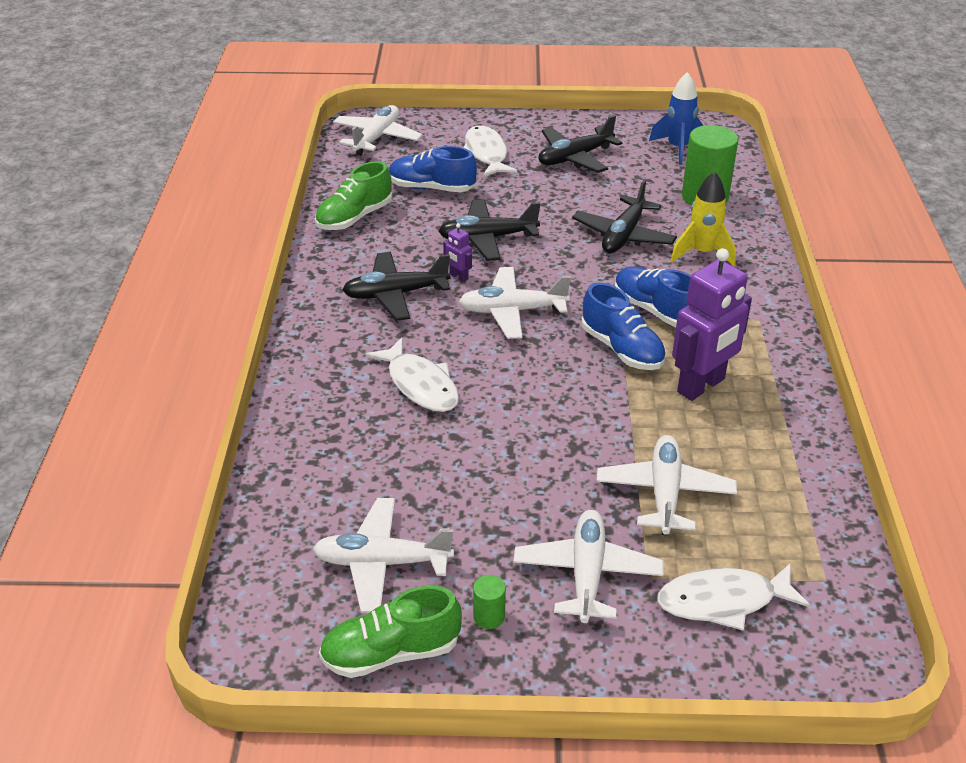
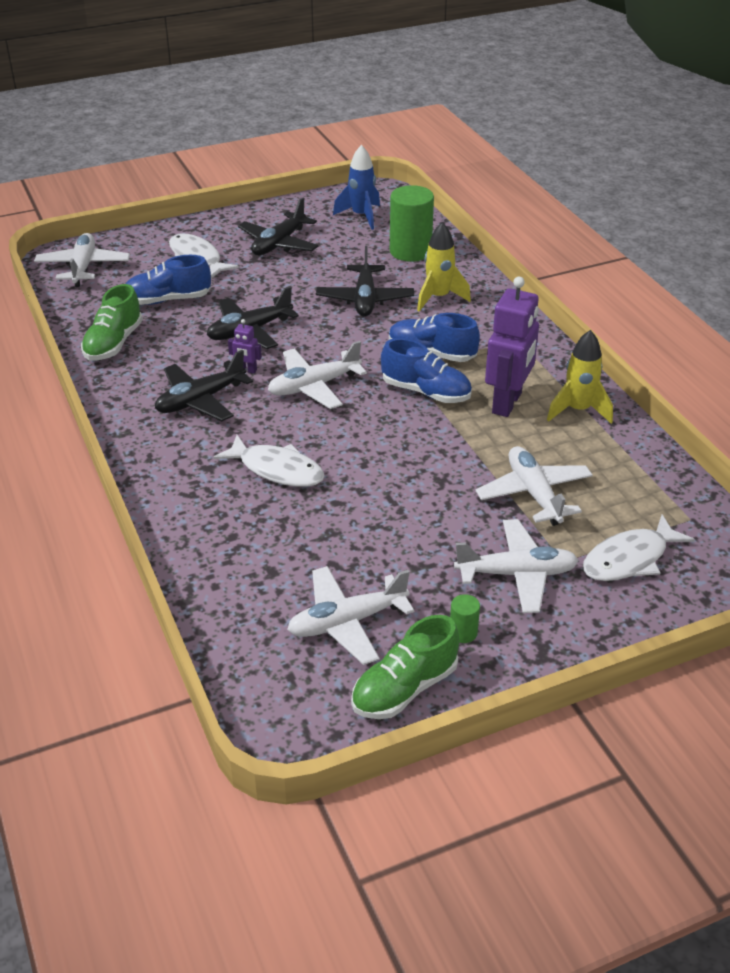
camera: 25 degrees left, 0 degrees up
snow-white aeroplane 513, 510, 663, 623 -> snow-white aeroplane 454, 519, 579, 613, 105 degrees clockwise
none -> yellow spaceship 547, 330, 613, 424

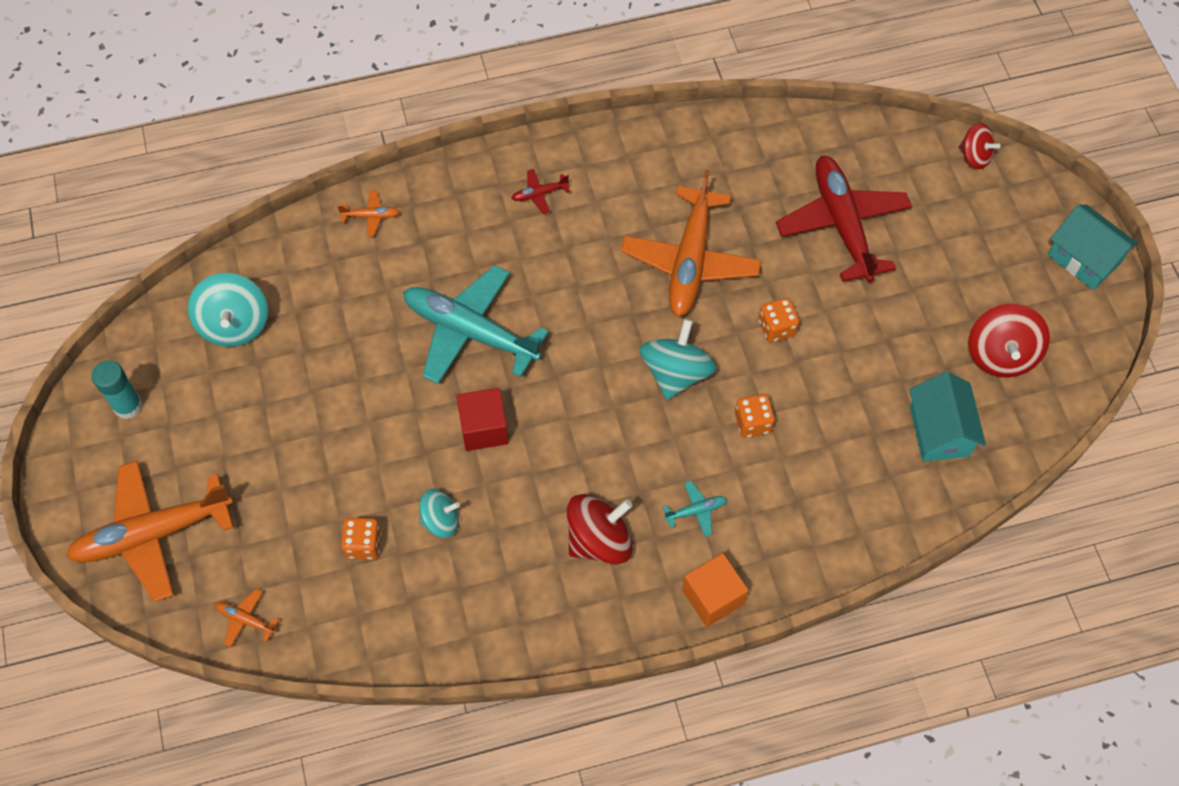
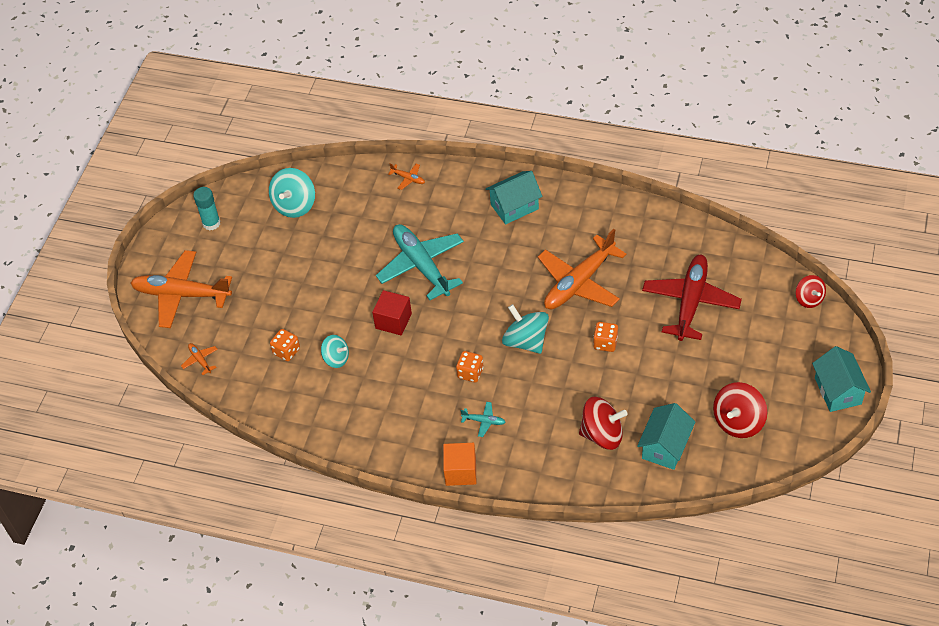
camera: 35 degrees right, 10 degrees down
crimson aeroplane 511, 169, 570, 214 -> aqua toy house 486, 171, 542, 224
aqua whirligig 640, 319, 717, 400 -> aqua whirligig 502, 304, 549, 354, 90 degrees counterclockwise
orange game die 735, 394, 775, 438 -> orange game die 456, 351, 483, 382, move
crimson whirligig 567, 494, 633, 565 -> crimson whirligig 579, 397, 628, 450, move

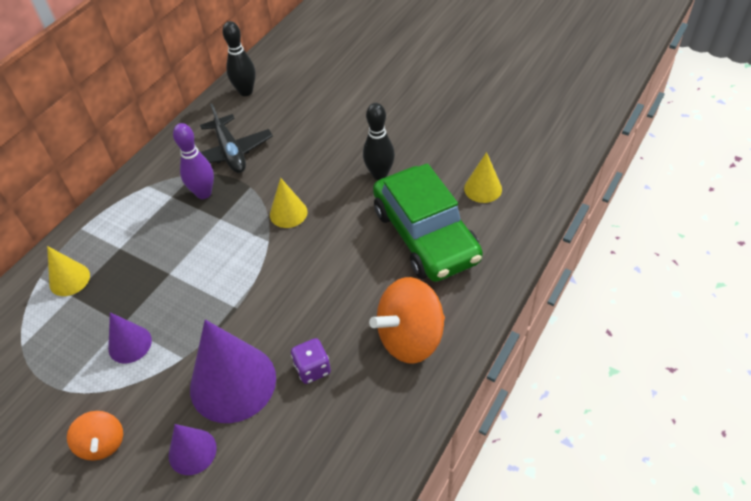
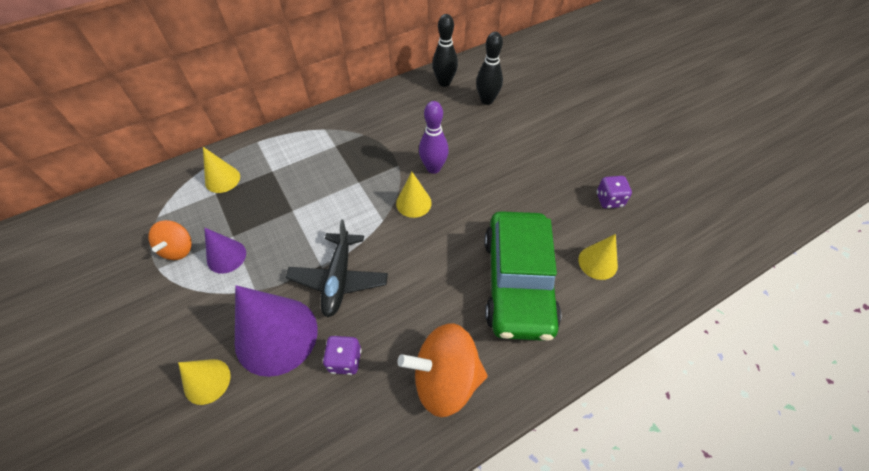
camera: 25 degrees right, 5 degrees up
black bowling pin 363, 103, 395, 180 -> black bowling pin 476, 32, 503, 105, move
black aeroplane 200, 104, 273, 173 -> black aeroplane 286, 219, 388, 318, move
royal purple bowling pin 173, 123, 214, 199 -> royal purple bowling pin 419, 101, 449, 174, move
orange whirligig 67, 411, 123, 461 -> orange whirligig 148, 220, 192, 260, move
royal purple cone shape 169, 424, 217, 475 -> yellow cone shape 178, 359, 231, 405
none -> royal purple game die 597, 176, 632, 208

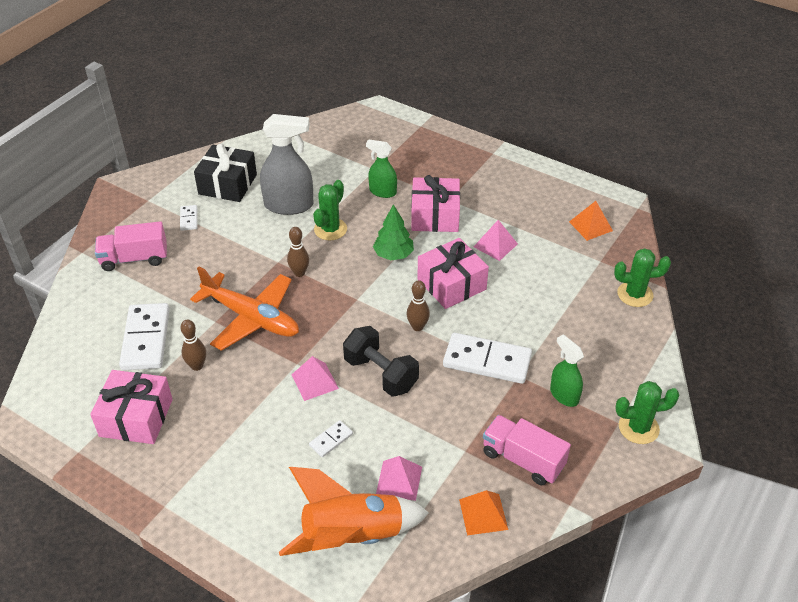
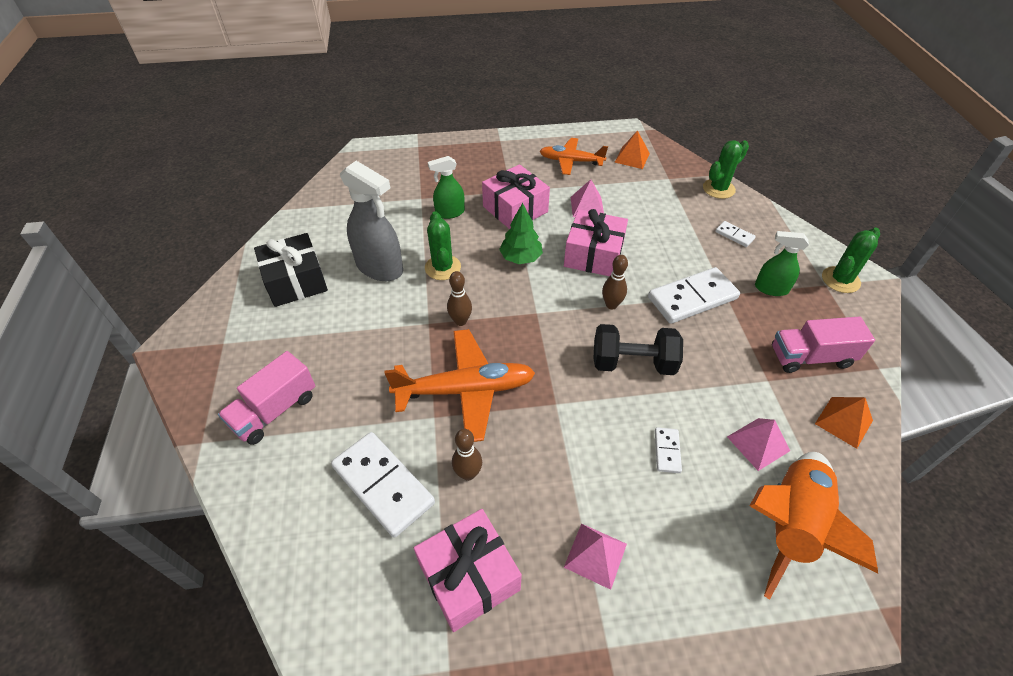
camera: 40 degrees left, 5 degrees up
grey spray bottle 260, 114, 314, 215 -> grey spray bottle 340, 161, 403, 281, 75 degrees clockwise
snow-white domino tile 180, 205, 197, 231 -> snow-white domino tile 715, 221, 756, 247, move
rose-pink pyramid 291, 356, 339, 401 -> rose-pink pyramid 564, 524, 627, 590, move
none -> orange aeroplane 540, 138, 608, 175

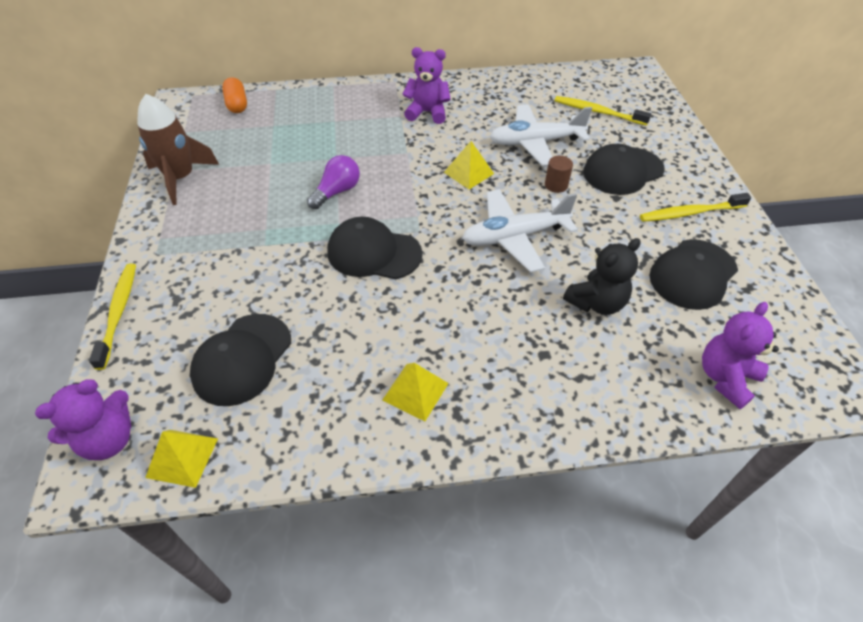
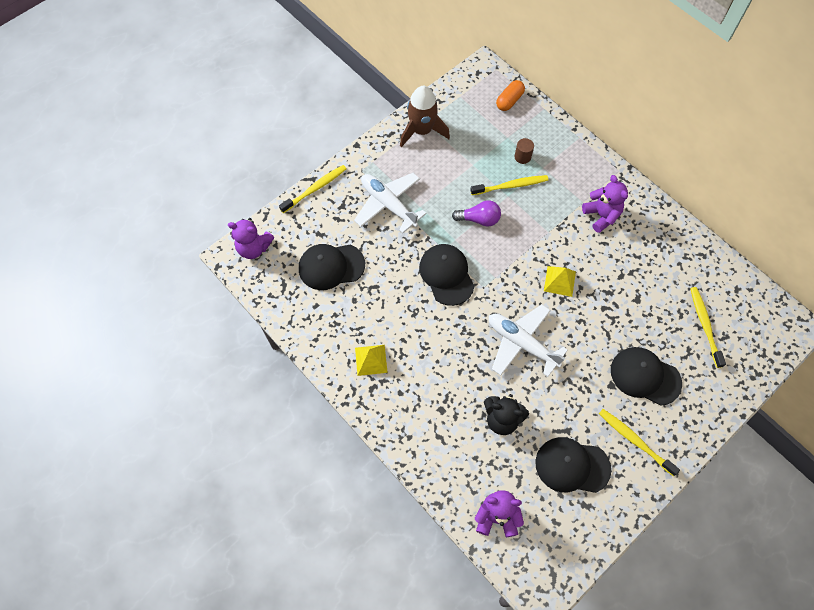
camera: 55 degrees right, 15 degrees up
snow-white aeroplane 489, 104, 592, 167 -> snow-white aeroplane 354, 173, 427, 233, move
brown cylinder shape 545, 156, 573, 193 -> brown cylinder shape 514, 138, 534, 164, move
yellow pyramid 145, 430, 218, 488 -> none
none -> yellow dental brush 470, 175, 549, 195

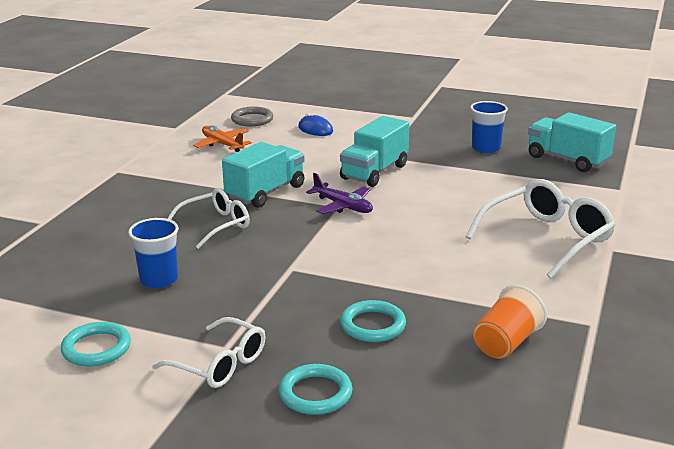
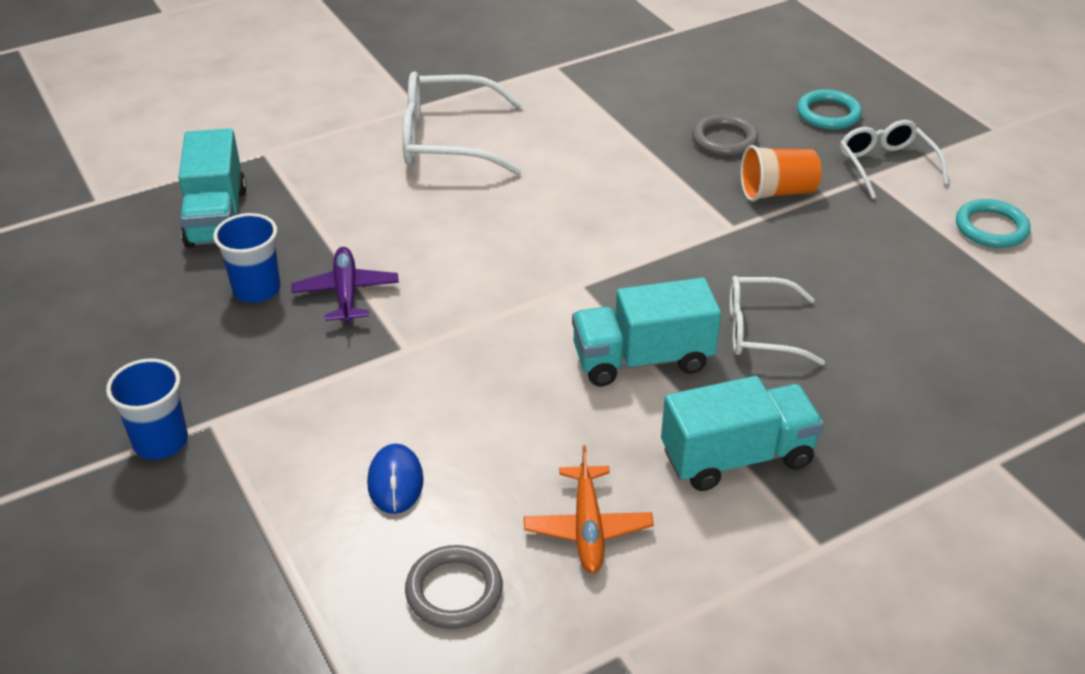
camera: 140 degrees left, 15 degrees up
aqua toy truck 340, 116, 409, 187 -> aqua toy truck 661, 376, 824, 491, move
royal purple aeroplane 306, 173, 373, 214 -> royal purple aeroplane 292, 247, 399, 324, move
cobalt tumbler 128, 218, 179, 288 -> cobalt tumbler 106, 358, 188, 460, move
orange tumbler 473, 285, 547, 359 -> orange tumbler 741, 145, 822, 202, move
aqua ring 340, 300, 406, 342 -> grey ring 692, 114, 758, 156

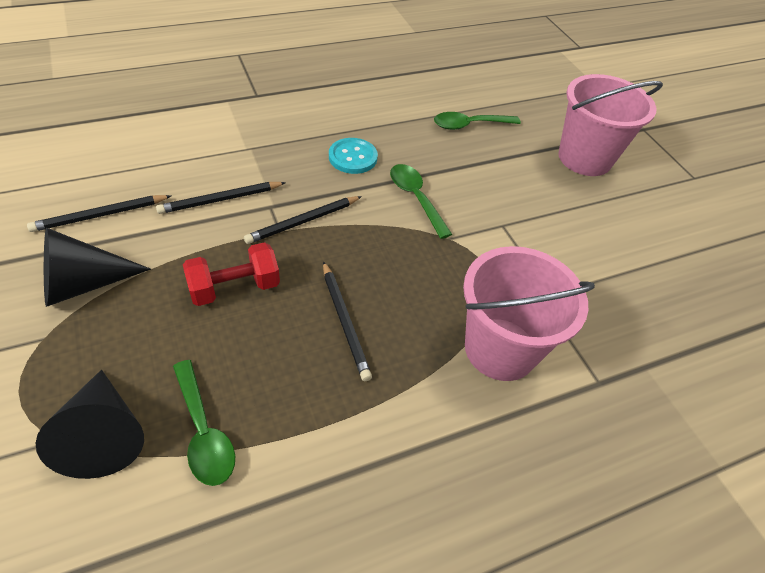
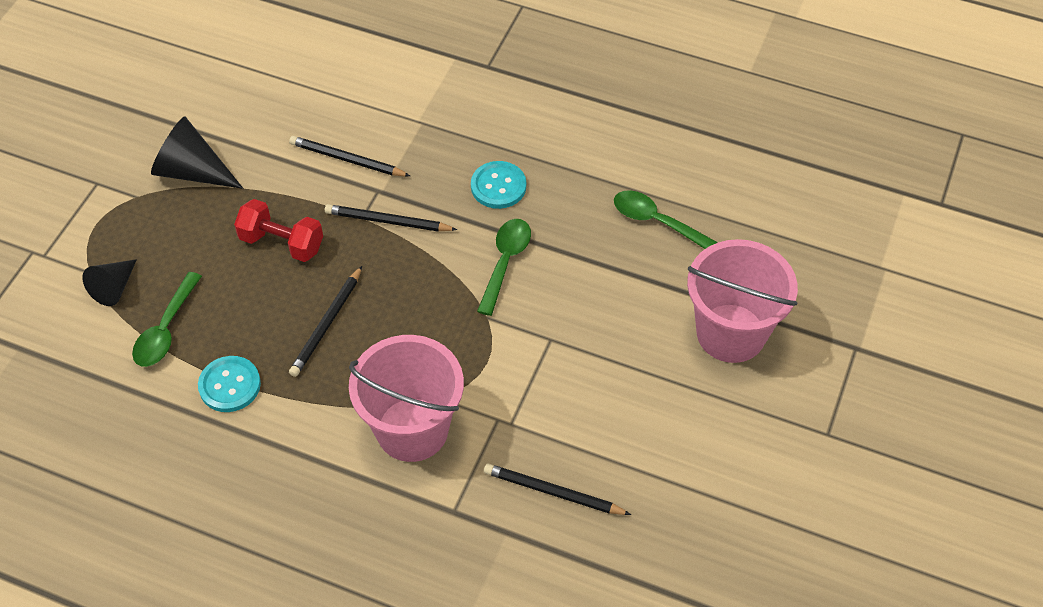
camera: 50 degrees right, 5 degrees up
black lead pencil 27, 195, 171, 232 -> black lead pencil 484, 464, 631, 515, move
black cone shape 35, 370, 144, 479 -> black cone shape 82, 259, 137, 306, x0.64
none -> aqua sewing button 198, 356, 261, 412

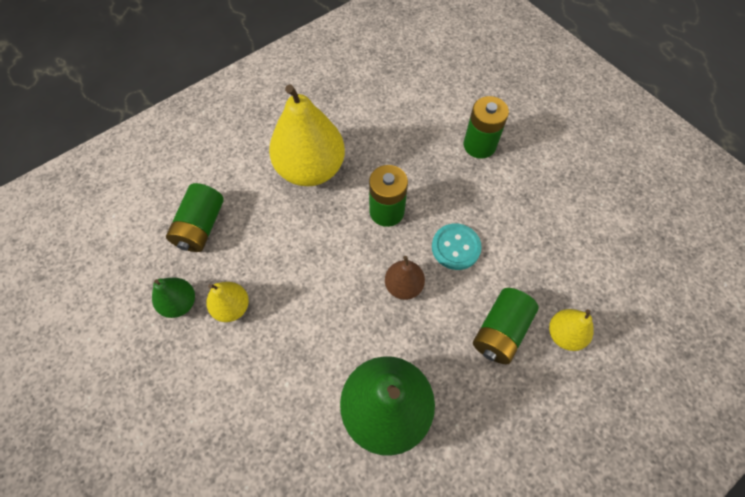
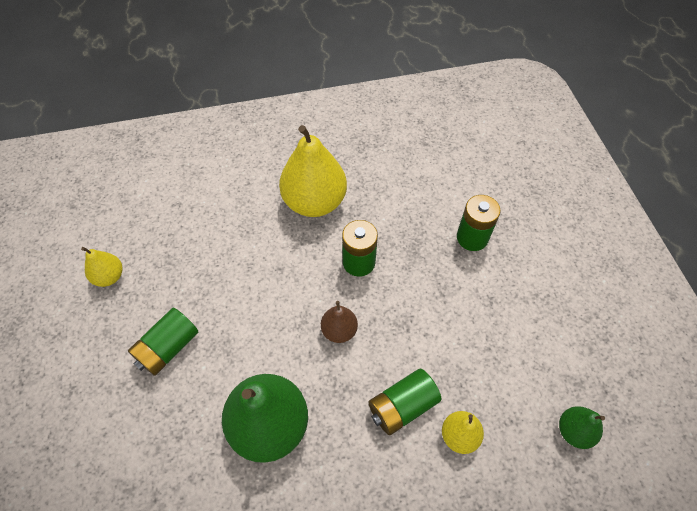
camera: 25 degrees right, 5 degrees down
leaf-green battery 166, 183, 224, 252 -> leaf-green battery 128, 308, 198, 376, move
aqua sewing button 432, 223, 482, 270 -> none
leaf-green pear 152, 278, 195, 318 -> leaf-green pear 559, 406, 605, 449, move
yellow pear 207, 282, 249, 322 -> yellow pear 81, 247, 122, 287, move

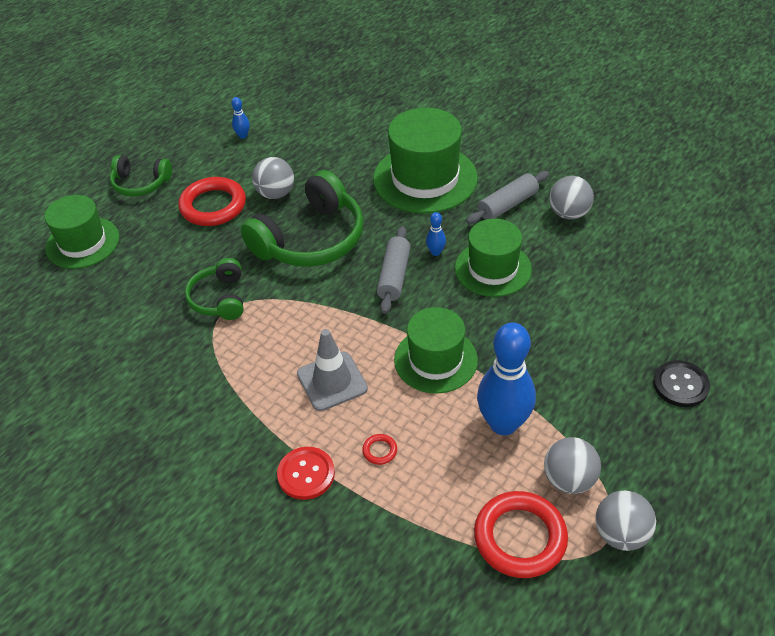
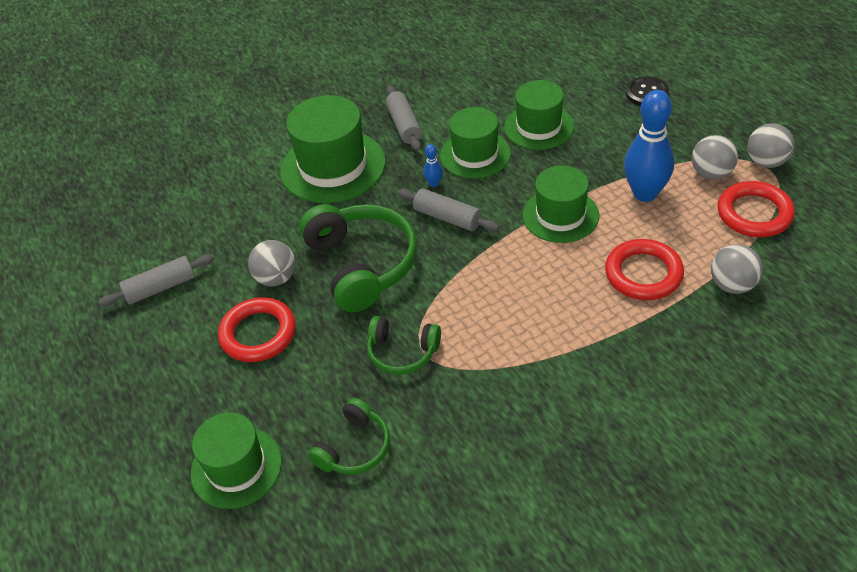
camera: 65 degrees left, 0 degrees up
cobalt bowling pin 231, 97, 250, 139 -> grey pastry roller 99, 254, 214, 306
leaf-green over-ear headphones 110, 155, 172, 196 -> leaf-green over-ear headphones 308, 398, 390, 475, move
grey sphere 549, 176, 594, 220 -> grey sphere 711, 244, 763, 294, move
grey safety cone 297, 329, 368, 411 -> none
crimson ring 362, 434, 397, 465 -> crimson ring 605, 239, 684, 300, x2.45
crimson sewing button 277, 447, 335, 500 -> none
none -> leaf-green hat 504, 80, 574, 150

